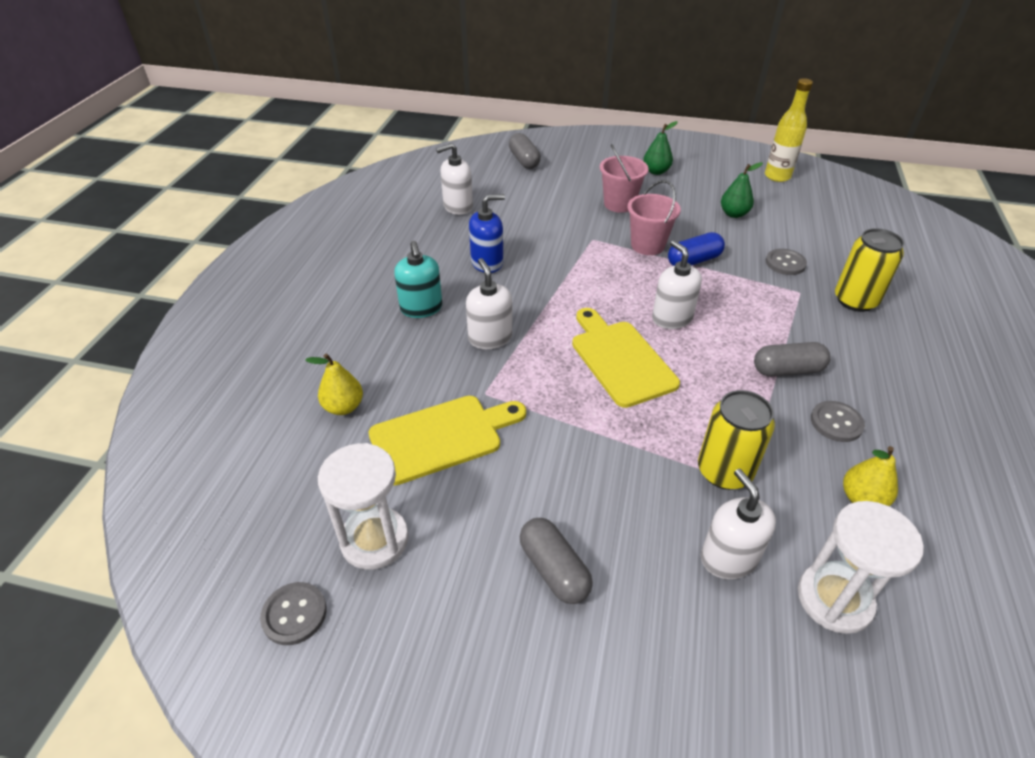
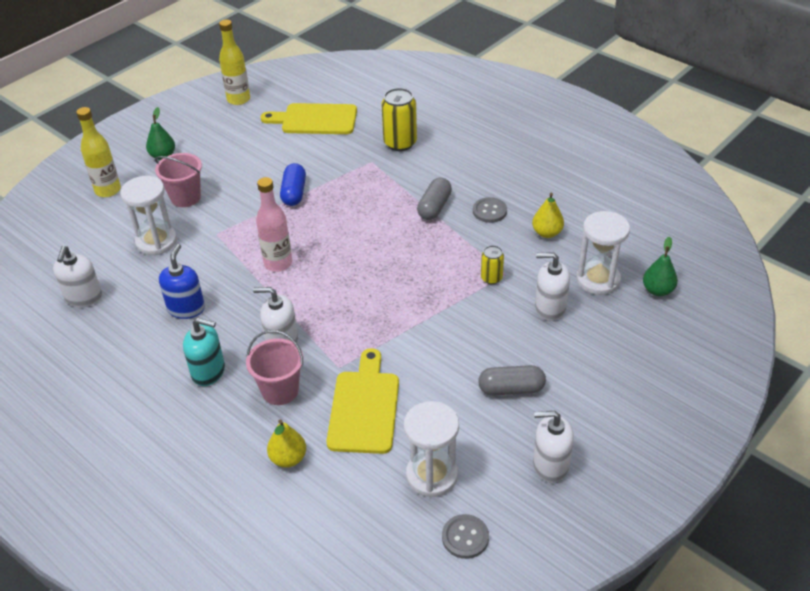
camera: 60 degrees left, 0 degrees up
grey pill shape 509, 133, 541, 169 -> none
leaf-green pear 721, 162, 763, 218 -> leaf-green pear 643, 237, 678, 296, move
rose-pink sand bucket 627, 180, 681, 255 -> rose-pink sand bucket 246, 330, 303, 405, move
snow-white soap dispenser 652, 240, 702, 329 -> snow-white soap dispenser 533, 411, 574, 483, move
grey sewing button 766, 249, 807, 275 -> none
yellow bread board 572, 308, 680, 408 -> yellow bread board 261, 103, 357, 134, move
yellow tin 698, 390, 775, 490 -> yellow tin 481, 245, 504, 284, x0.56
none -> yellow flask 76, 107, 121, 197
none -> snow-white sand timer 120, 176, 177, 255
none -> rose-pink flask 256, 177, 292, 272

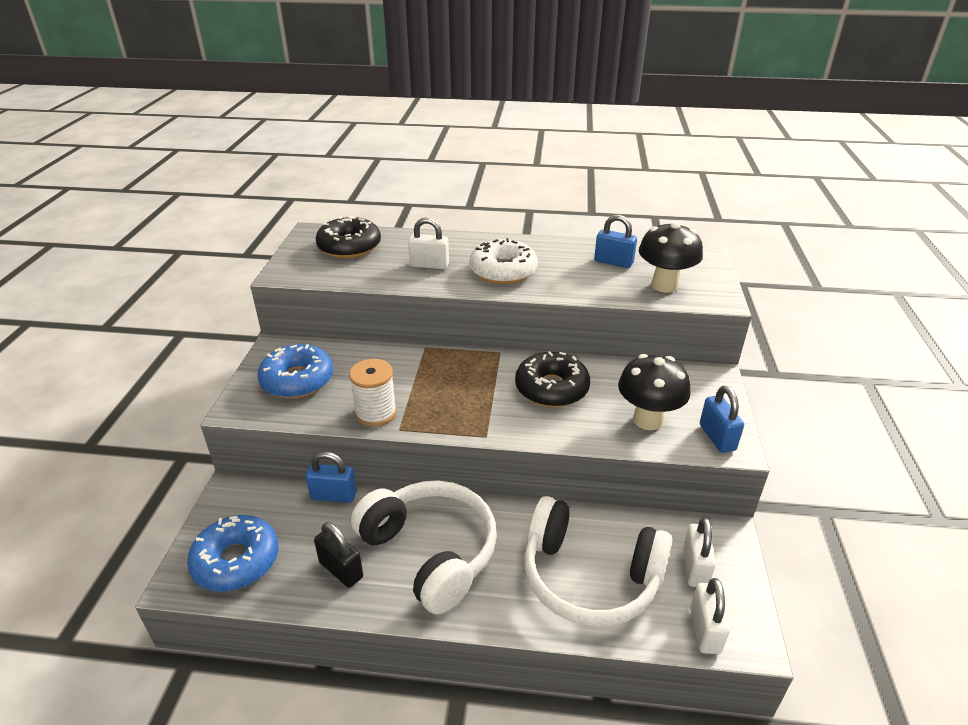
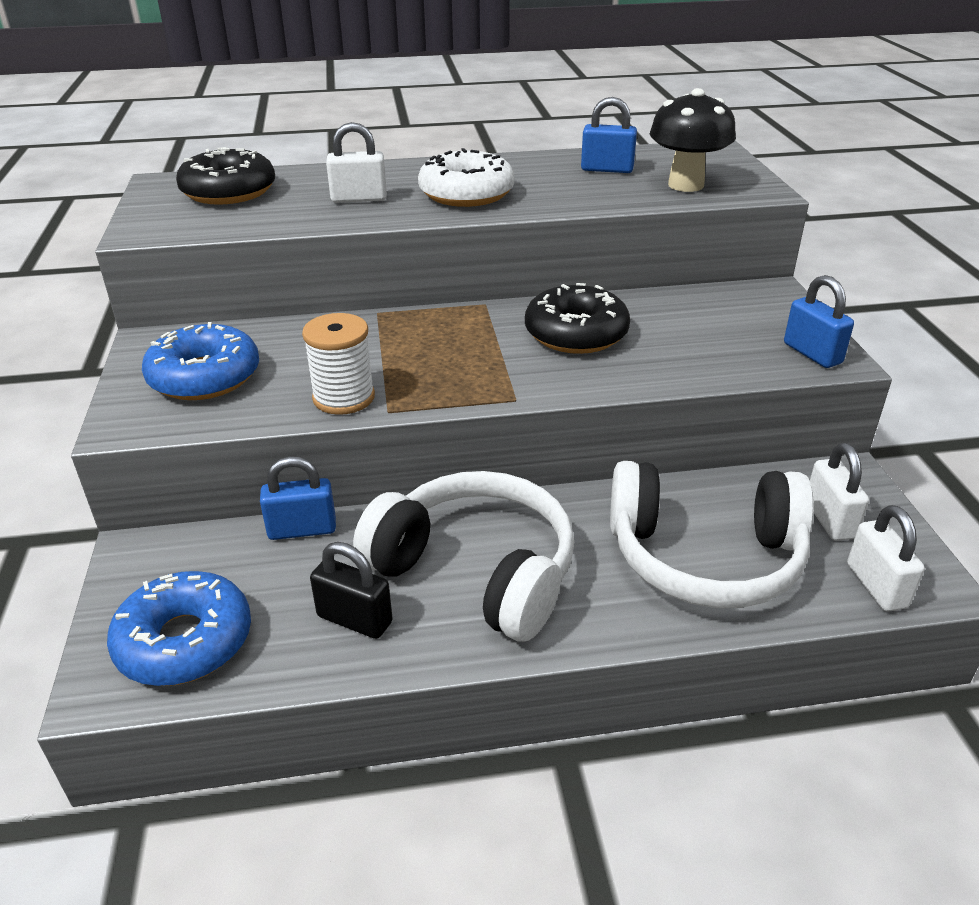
camera: 15 degrees left, 0 degrees up
black mushroom 618, 354, 691, 430 -> none

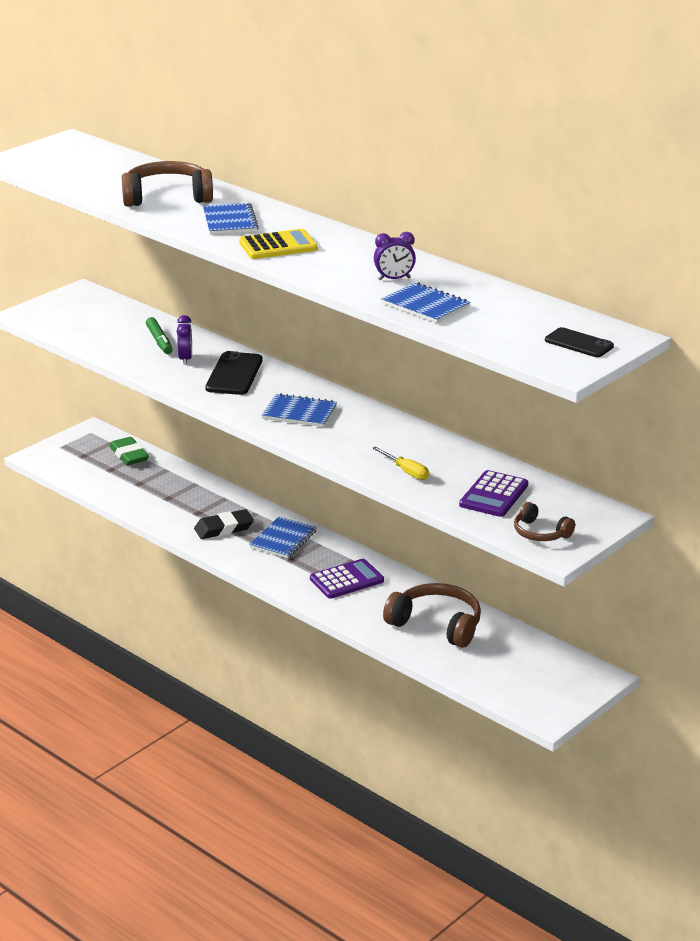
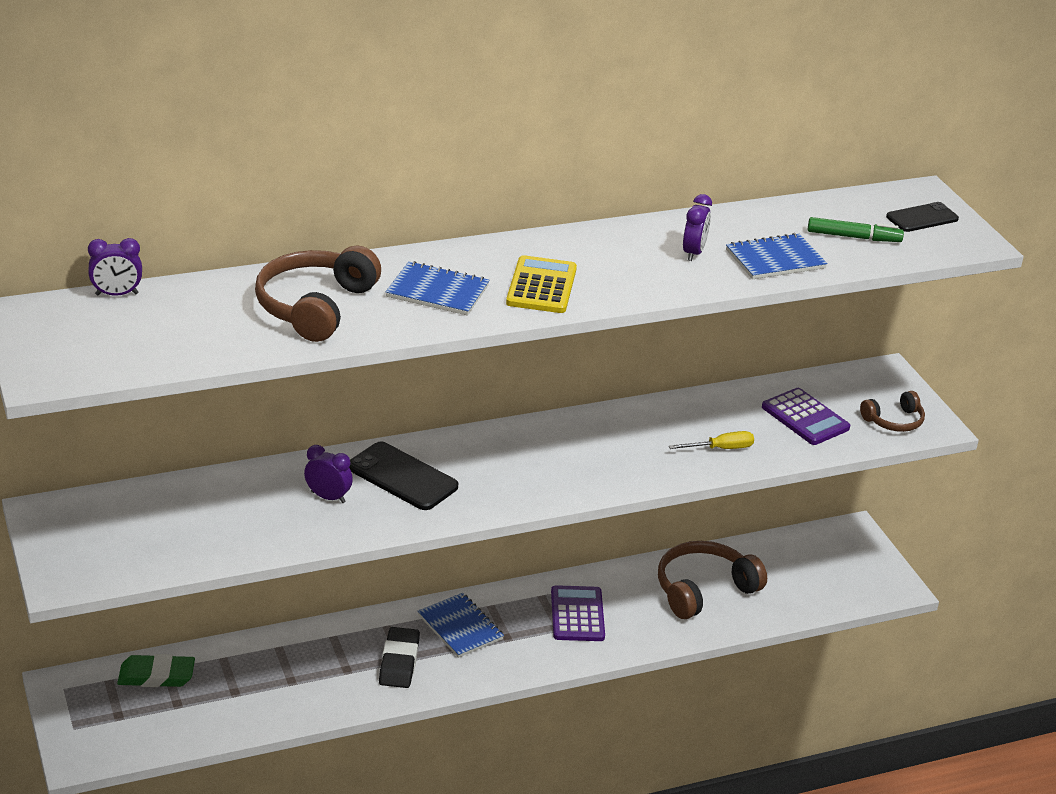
camera: 65 degrees left, 5 degrees up
leaf-green felt pen 146, 317, 173, 354 -> leaf-green felt pen 808, 217, 904, 242, move
cobalt exercise book 262, 393, 337, 427 -> none
none -> royal purple bedside clock 88, 238, 142, 296

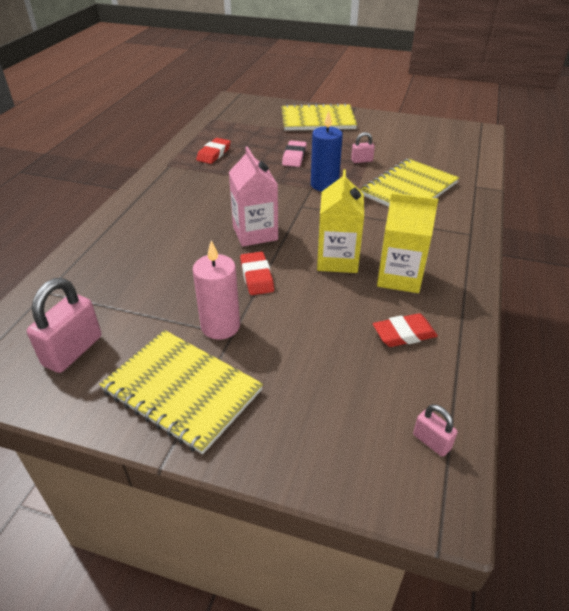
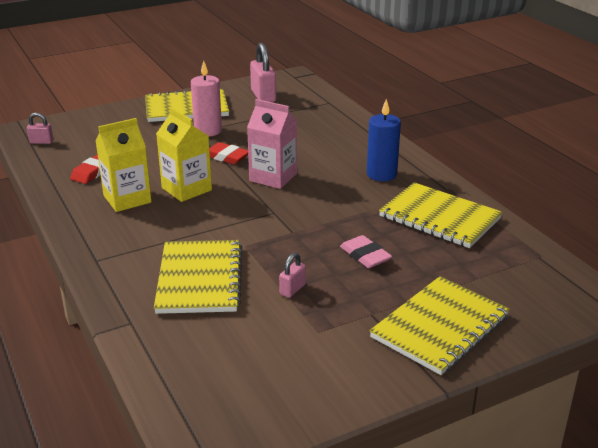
camera: 135 degrees right, 10 degrees down
cobalt wax candle 311, 111, 343, 191 -> cobalt wax candle 367, 99, 401, 181, move
crimson eraser 196, 138, 231, 164 -> yellow exercise book 379, 182, 503, 248

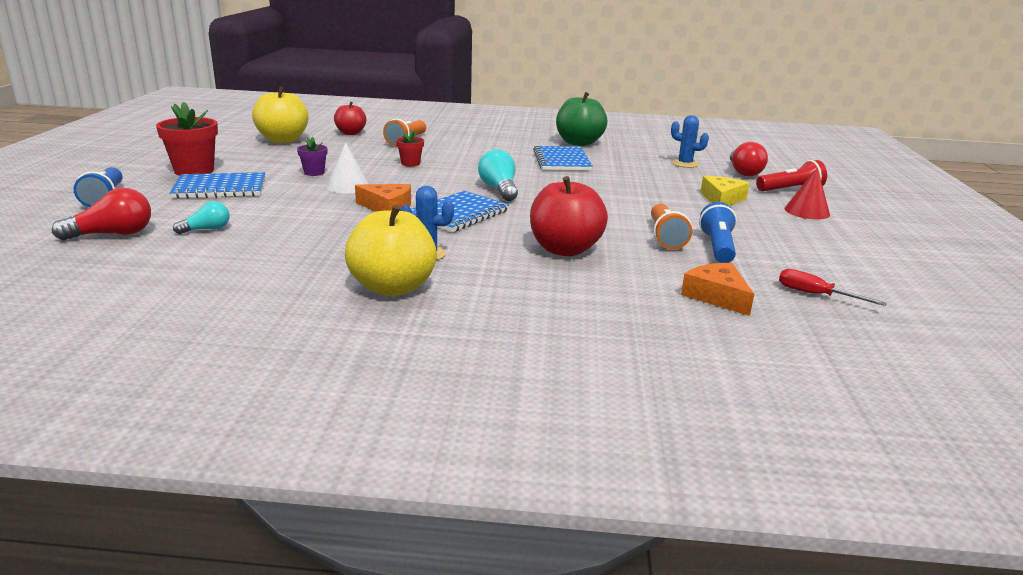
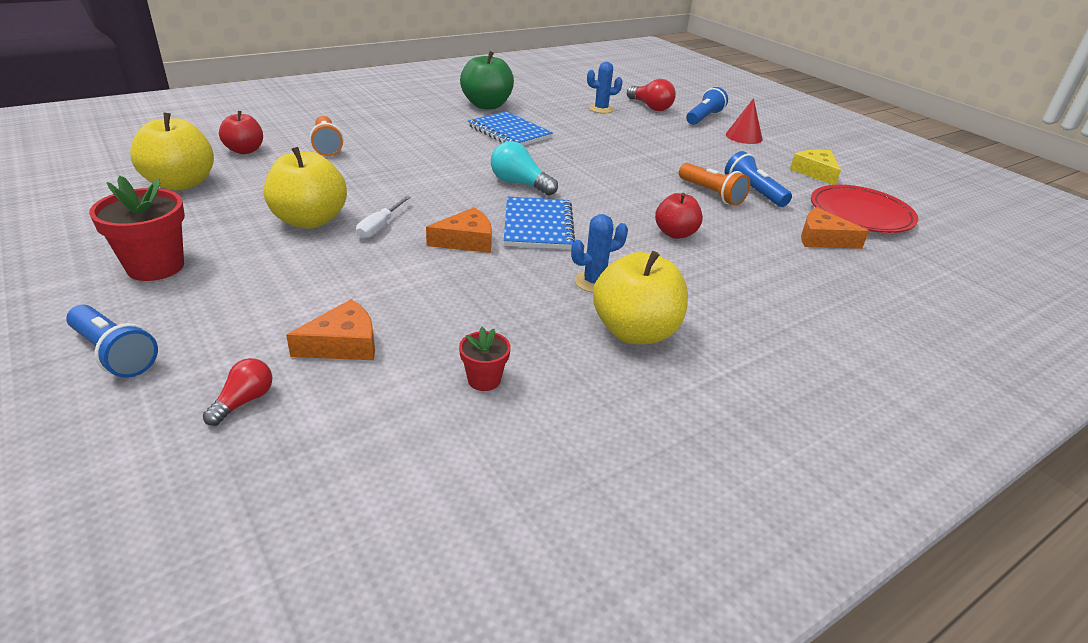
camera: 40 degrees left, 10 degrees up
crimson potted plant 396, 130, 424, 166 -> crimson potted plant 459, 327, 511, 391, move
royal purple potted plant 297, 137, 328, 176 -> yellow apple fruit 263, 147, 347, 229
snow-white cone shape 326, 142, 369, 194 -> snow-white screwdriver 356, 196, 411, 239
crimson pocket torch 756, 160, 827, 191 -> cobalt pocket torch 686, 87, 728, 125
cobalt exercise book 170, 172, 265, 199 -> none
crimson apple fruit 530, 176, 608, 256 -> crimson apple fruit 655, 193, 703, 239, x0.62
yellow cheese wedge 700, 176, 750, 206 -> yellow cheese wedge 790, 150, 841, 185, move
crimson light bulb 52, 188, 151, 240 -> crimson light bulb 203, 358, 272, 426, x0.62
aqua light bulb 173, 201, 230, 234 -> orange cheese wedge 286, 299, 375, 360
crimson screwdriver 779, 269, 887, 306 -> crimson plate 811, 185, 918, 233

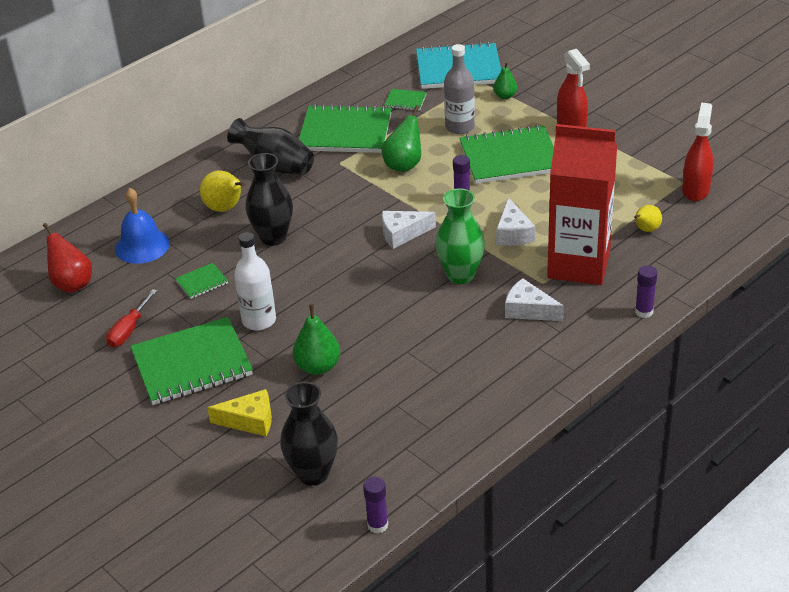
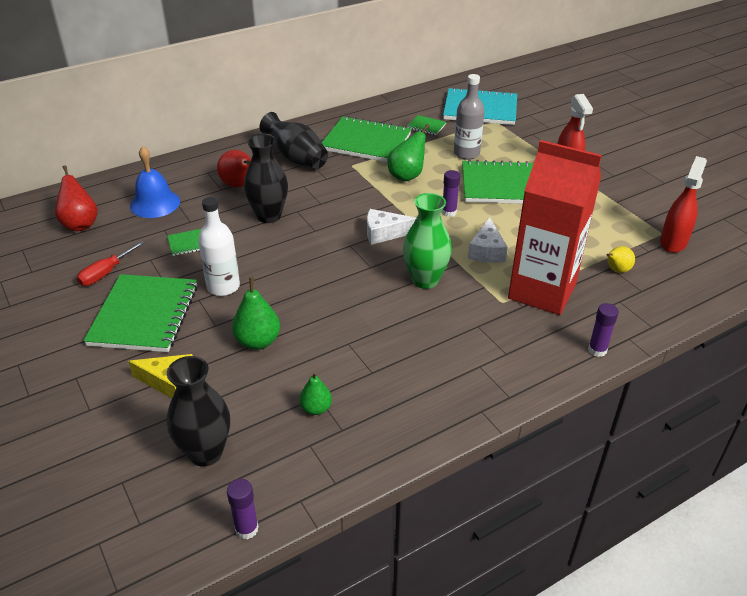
camera: 10 degrees right, 0 degrees up
leaf-green pear 493, 62, 517, 99 -> leaf-green pear 299, 371, 332, 415, move
yellow pear 200, 170, 245, 212 -> crimson pear 217, 150, 251, 187
snow-white cheese wedge 505, 278, 564, 321 -> none
leaf-green exercise book 130, 317, 253, 405 -> leaf-green exercise book 83, 274, 198, 352, 75 degrees counterclockwise

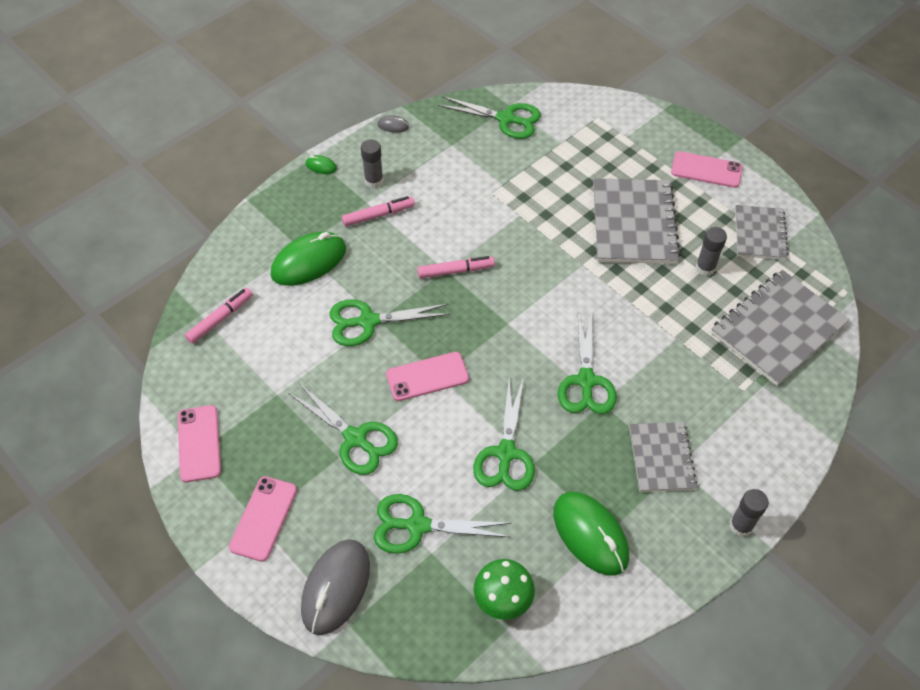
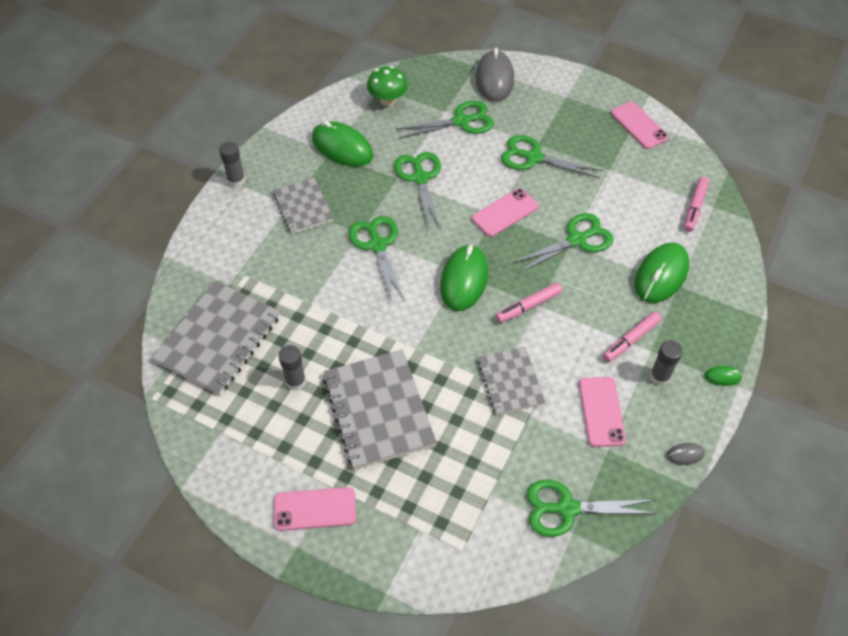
camera: 160 degrees right, 0 degrees up
grey exercise book 735, 205, 789, 260 -> grey exercise book 477, 347, 546, 415, move
rose-pink phone 229, 476, 297, 562 -> rose-pink phone 579, 377, 626, 447, move
none -> leaf-green computer mouse 440, 244, 488, 311

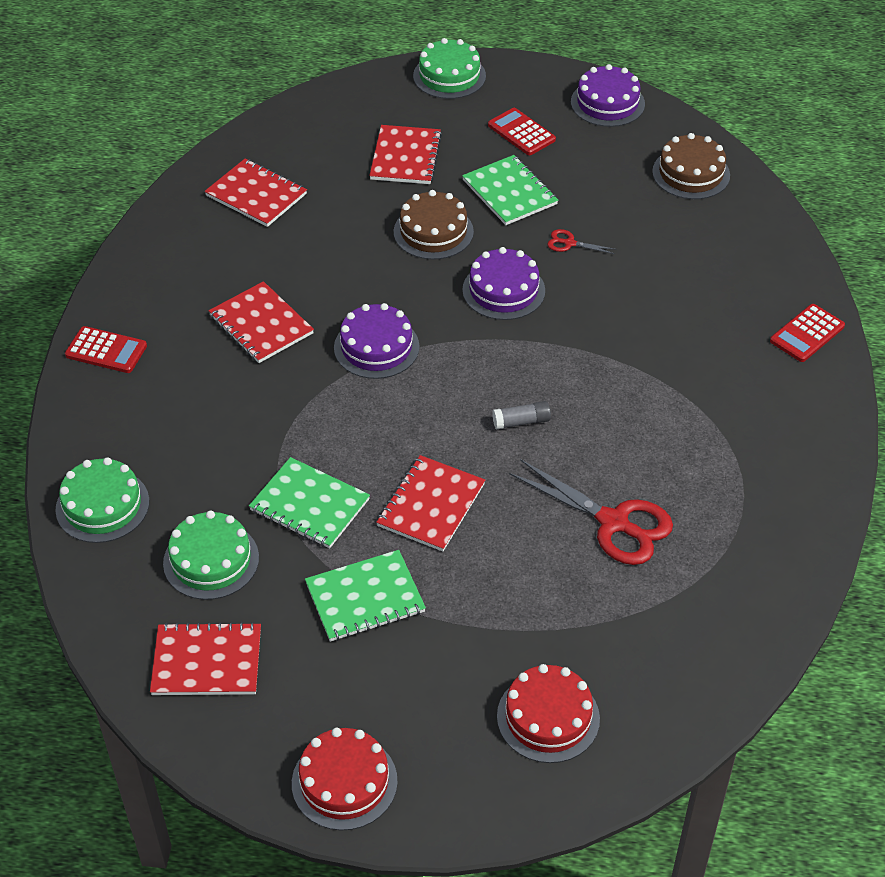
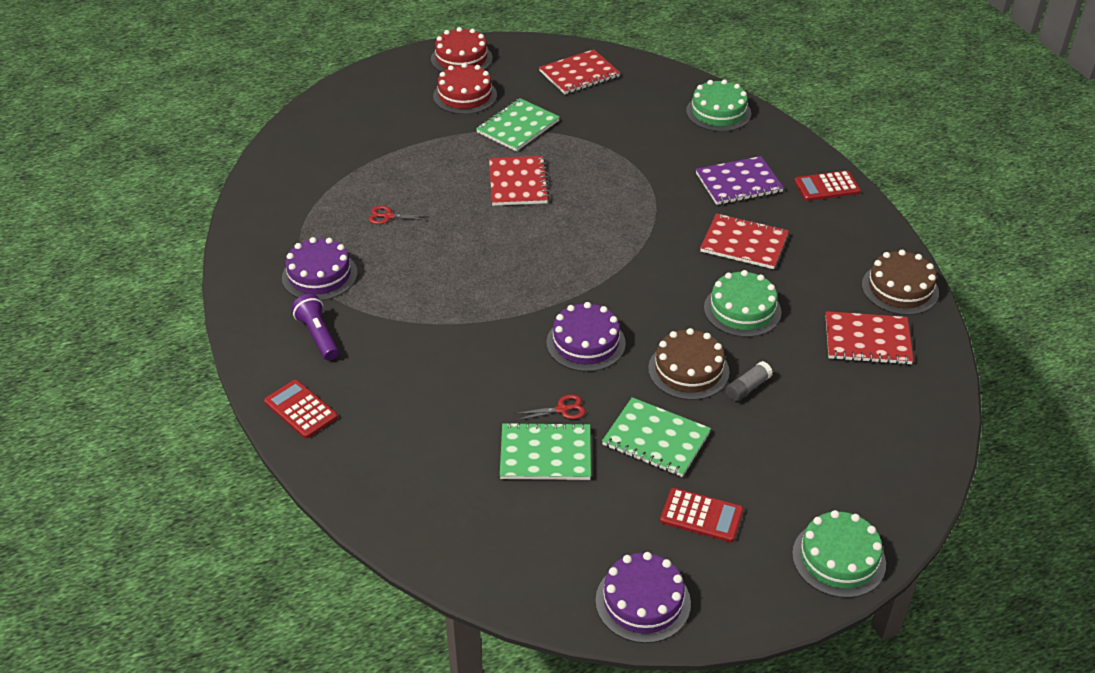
camera: 150 degrees right, 5 degrees down
crimson exercise book 369, 125, 442, 184 -> none
brown gateau 652, 133, 730, 199 -> brown gateau 862, 250, 939, 315, move
royal purple gateau 334, 303, 420, 379 -> royal purple gateau 282, 237, 357, 301, move
crimson calculator 770, 304, 845, 362 -> crimson calculator 264, 380, 338, 439, 60 degrees counterclockwise
grey glue stick 492, 401, 551, 430 -> grey glue stick 725, 361, 773, 402, move
leaf-green exercise book 249, 457, 370, 549 -> leaf-green exercise book 500, 422, 591, 480, move
crimson shears 509, 459, 673, 565 -> crimson shears 369, 206, 430, 224, x0.46
leaf-green gateau 163, 511, 259, 600 -> leaf-green gateau 704, 270, 782, 337, move
crimson gateau 497, 664, 600, 763 -> crimson gateau 433, 63, 497, 114, move
none -> royal purple exercise book 696, 156, 784, 205
none -> royal purple pocket torch 292, 294, 339, 361

